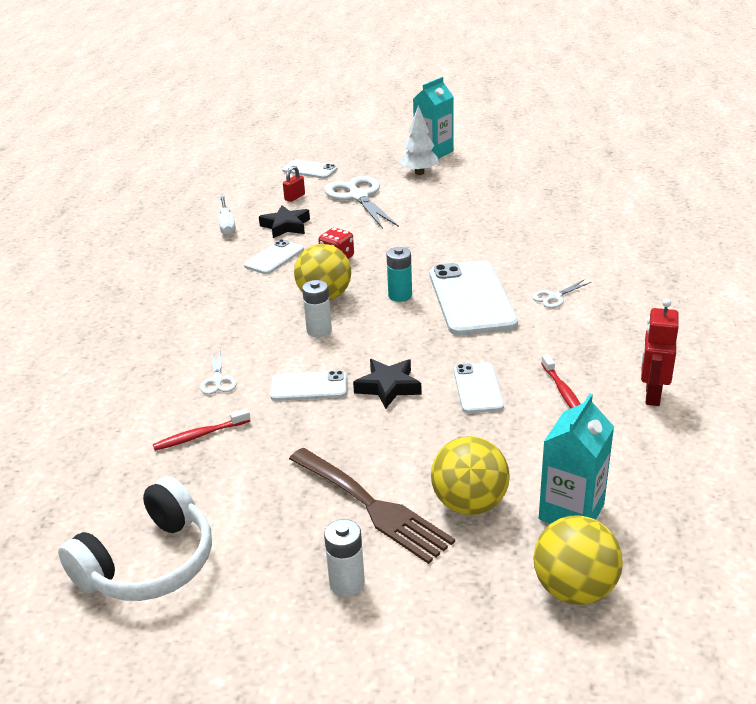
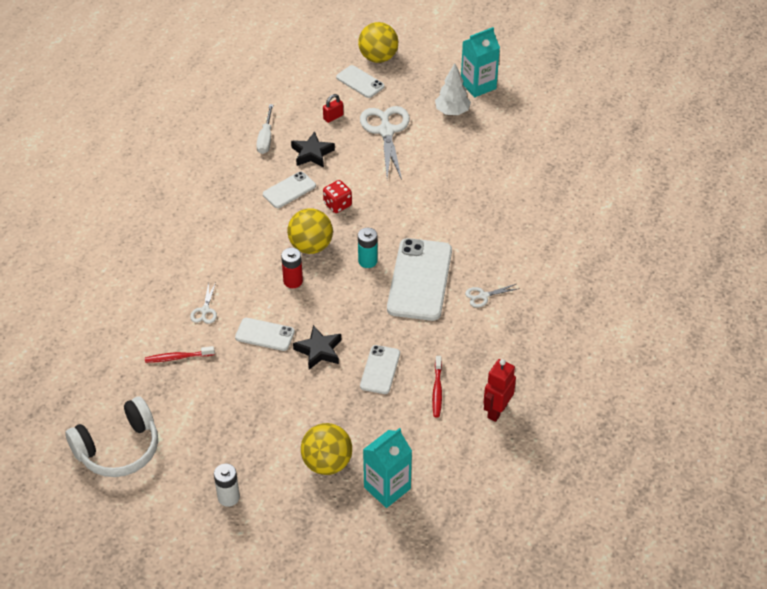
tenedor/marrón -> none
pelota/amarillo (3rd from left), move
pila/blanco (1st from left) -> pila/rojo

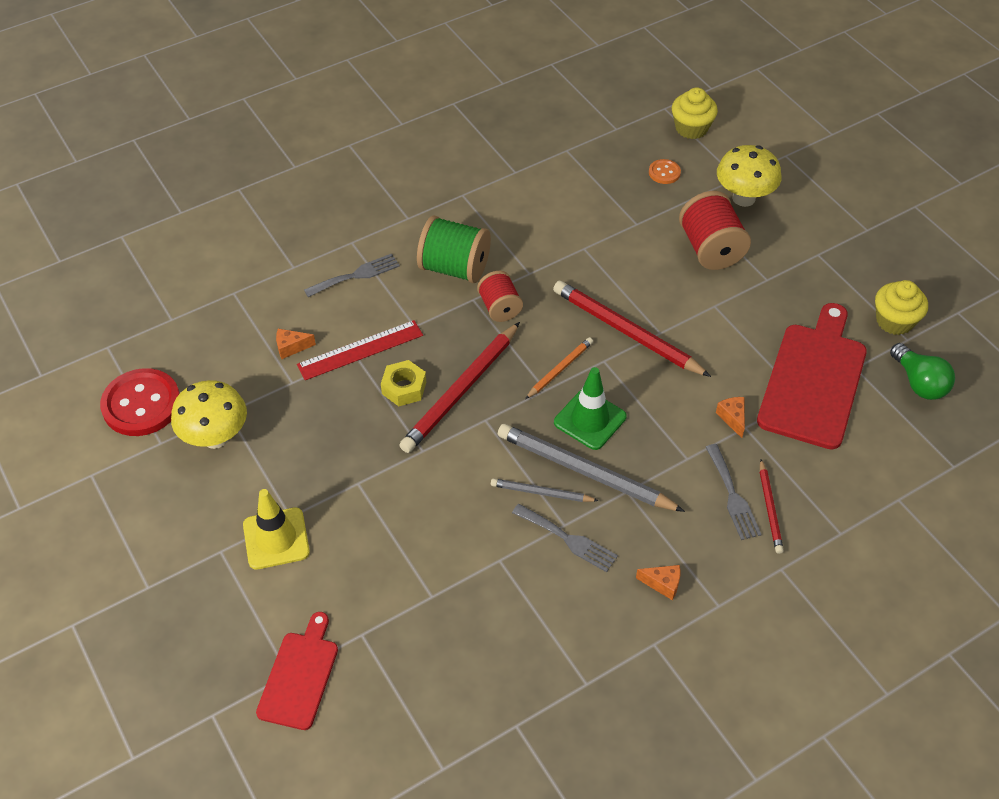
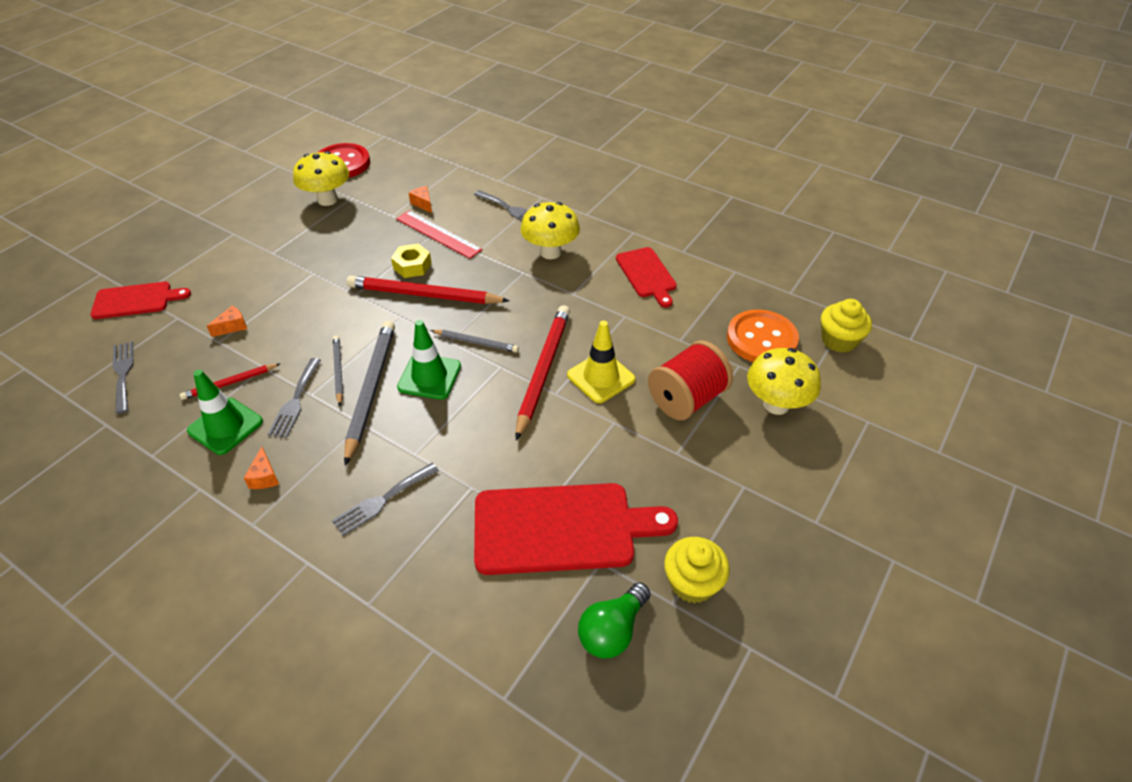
carrete/rojo (1st from left) -> none
none -> tenedor/gris (1st from left)
none -> cono de tráfico/verde (1st from left)
none -> tabla de cortar/rojo (3rd from left)
cono de tráfico/amarillo, move
queso/naranja (3rd from left in the first image) -> queso/naranja (1st from left), move
lápiz/rojo (3rd from left in the first image) -> lápiz/rojo (1st from left), move
carrete/verde -> seta/amarillo (2nd from left)
lápiz/naranja -> lápiz/gris (3rd from left)
botón/naranja, x2.10

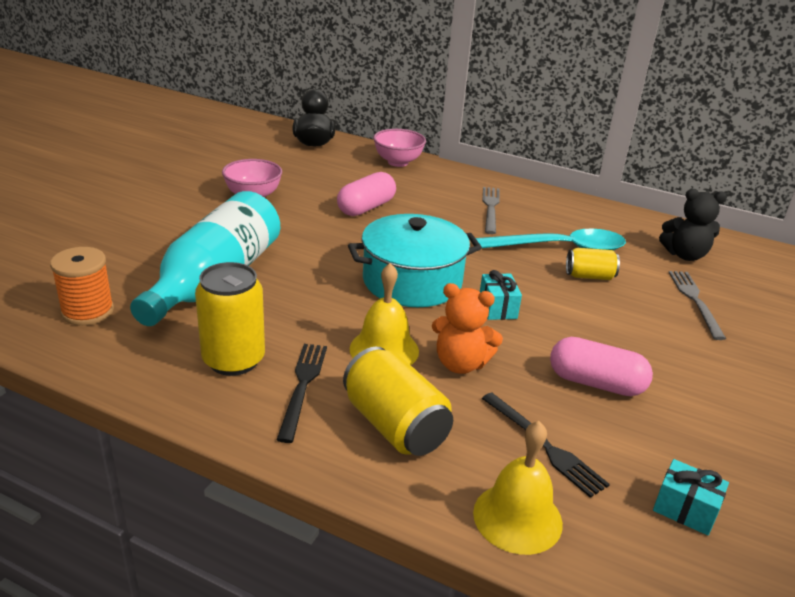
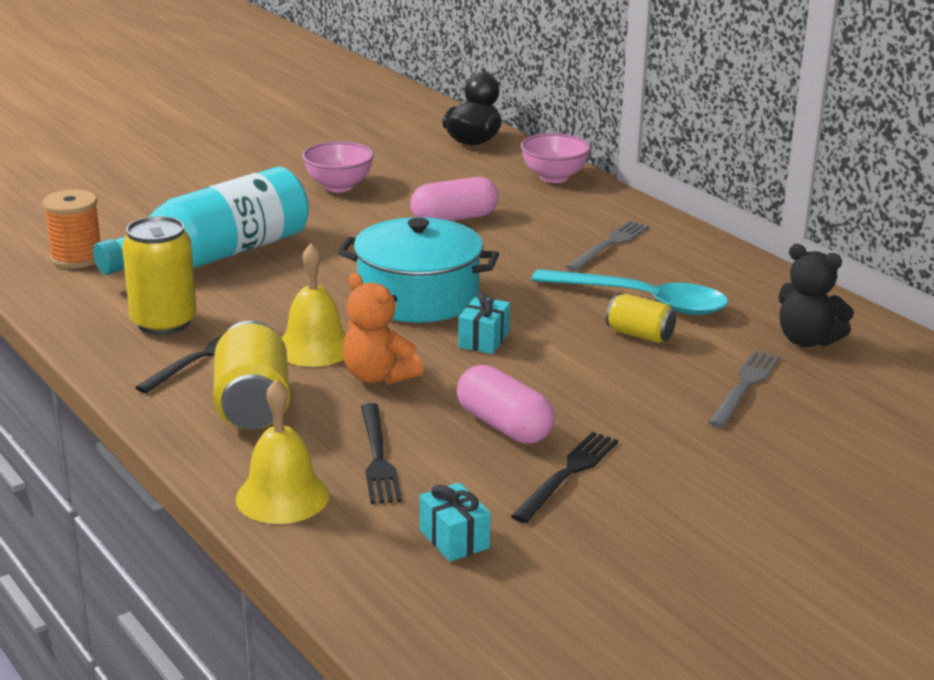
none -> tenedor/negro (3rd from left)

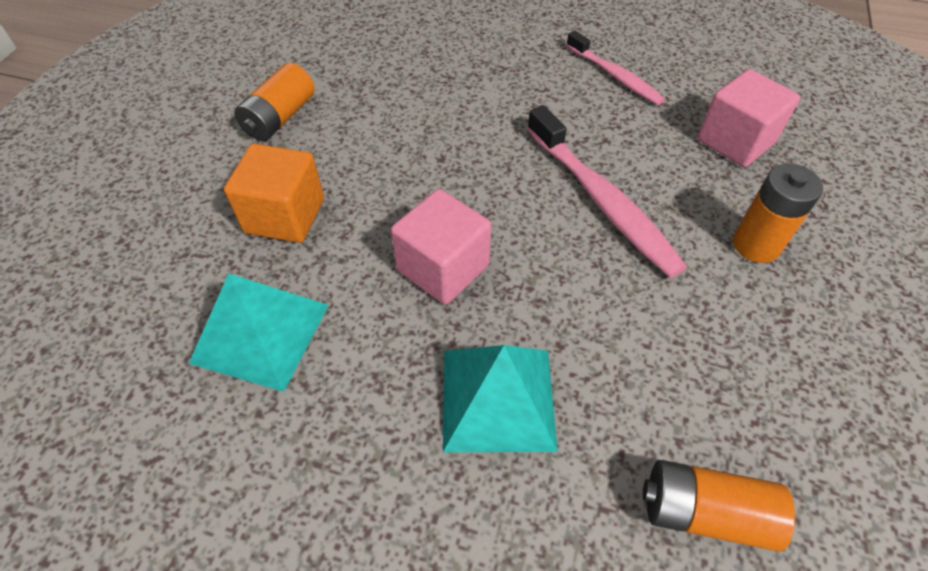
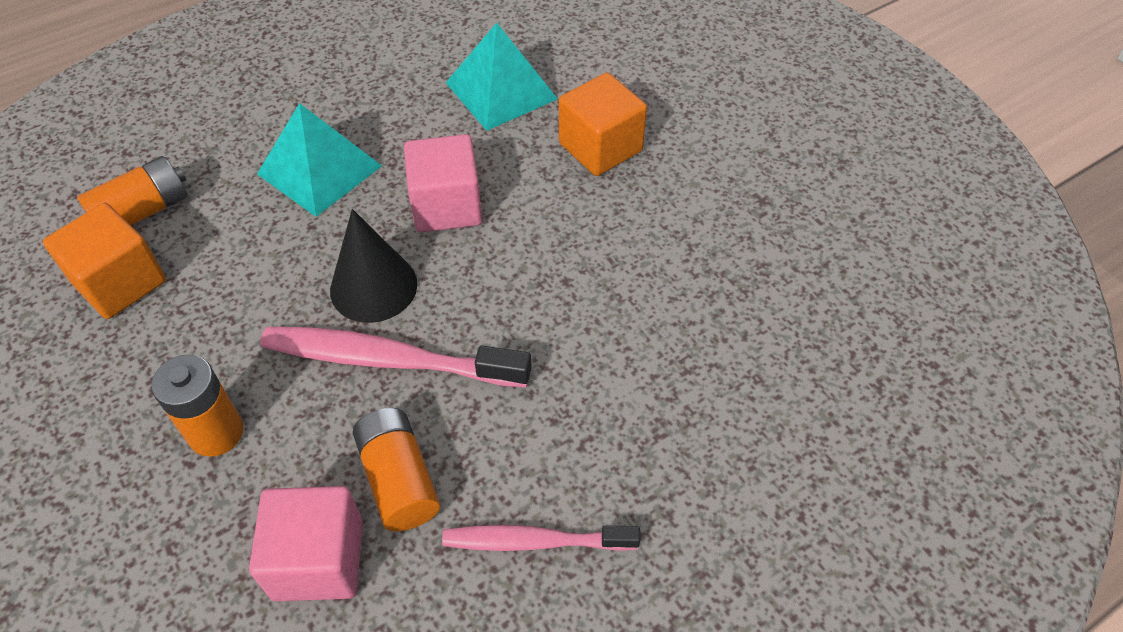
none -> cubo/naranja (1st from left)
none -> cono/negro
pila/naranja (1st from left in the first image) -> pila/naranja (3rd from left), move

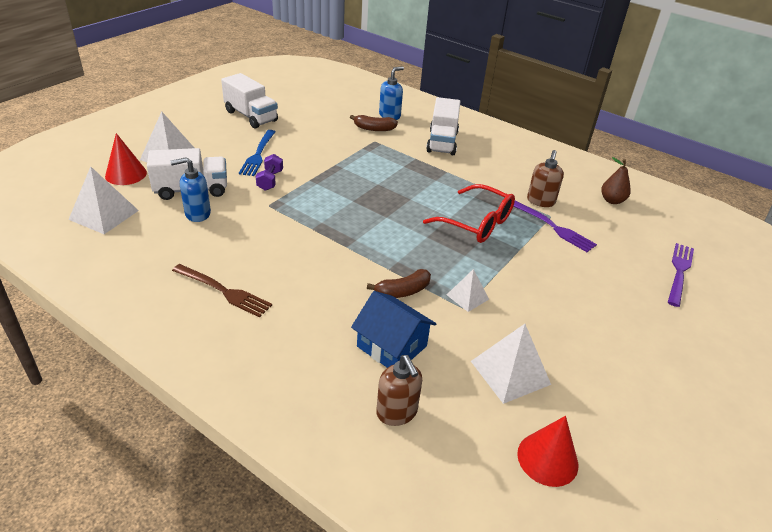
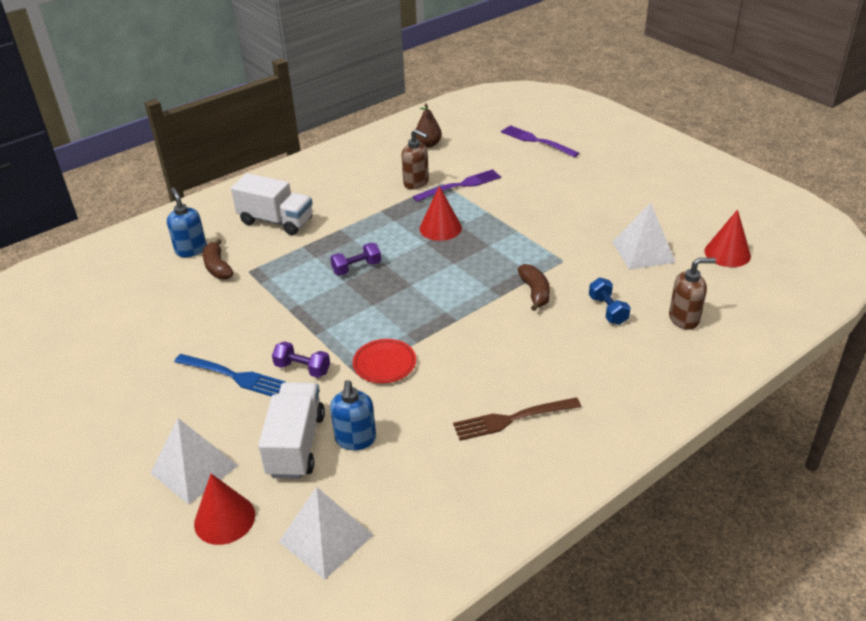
camión/blanco (2nd from left) -> none
pirámide/blanco (3rd from left) -> none
none -> mancuerna/morado (2nd from left)
none -> plato/rojo
casa/azul -> mancuerna/azul
gafas/rojo -> cono/rojo (2nd from left)
tenedor/marrón, 150 degrees counterclockwise
plátano/marrón (1st from left), 135 degrees clockwise

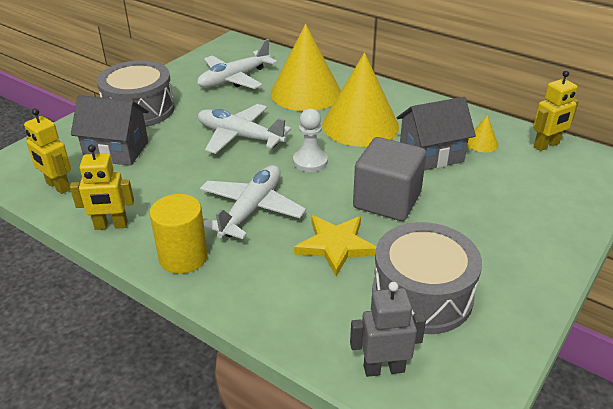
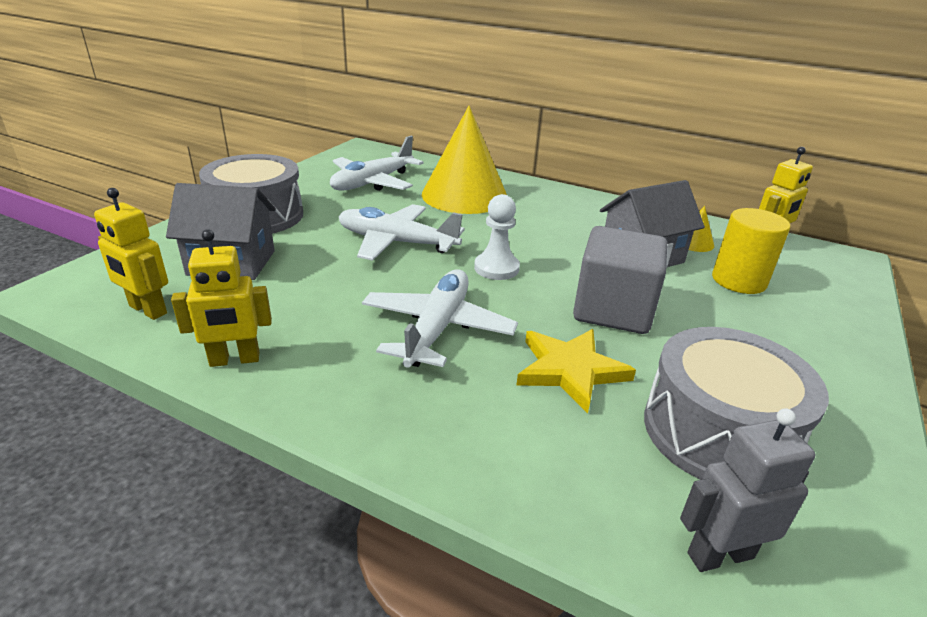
cono/amarillo (2nd from left) -> none
cilindro/amarillo, move

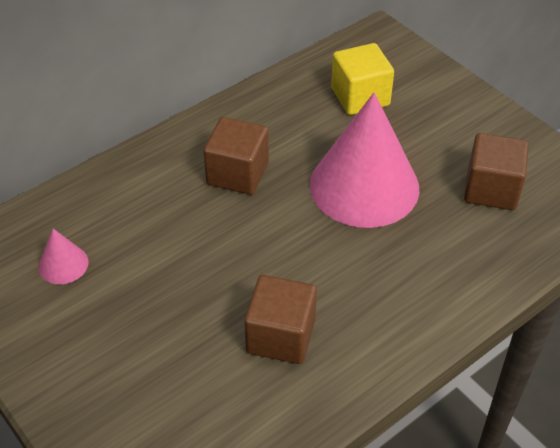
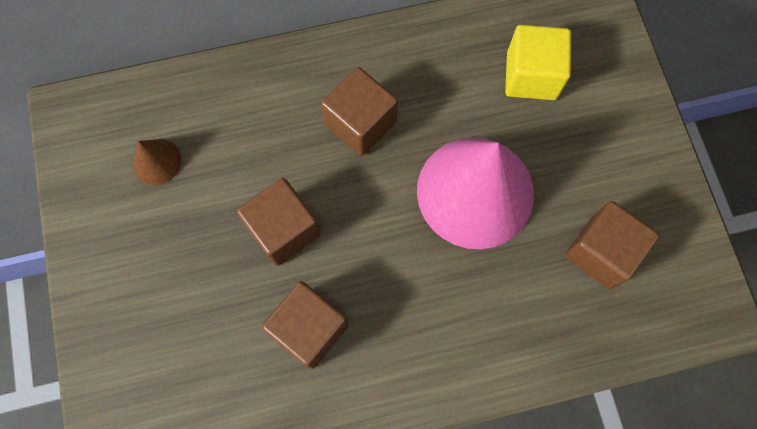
none -> cubo/marrón (1st from left)
cono/rosa (1st from left) -> cono/marrón

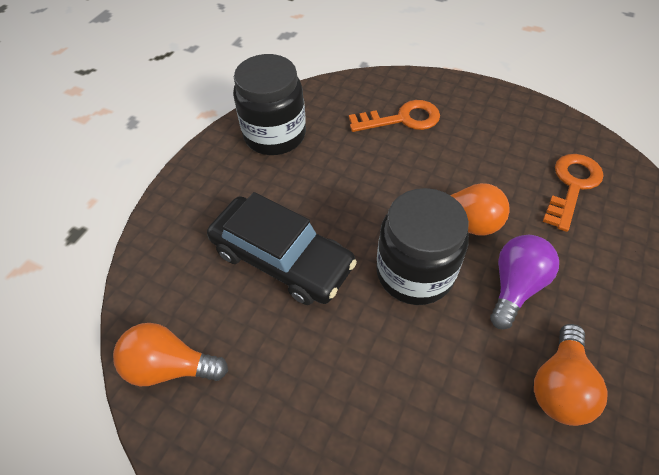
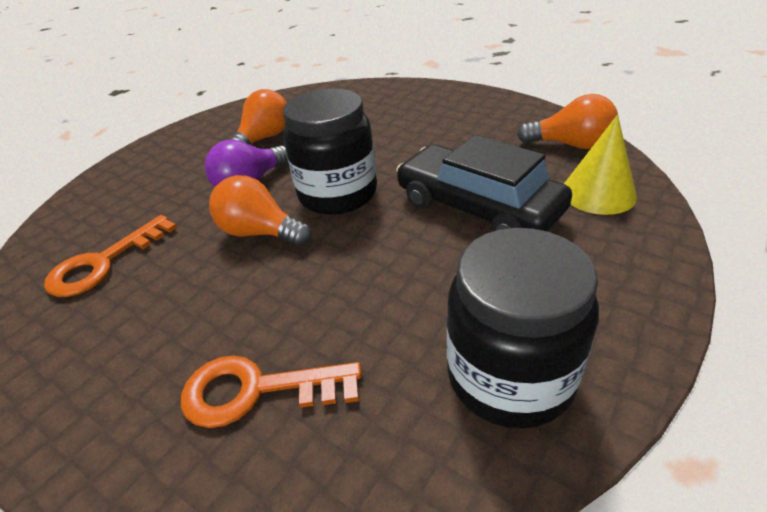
none -> cono/amarillo

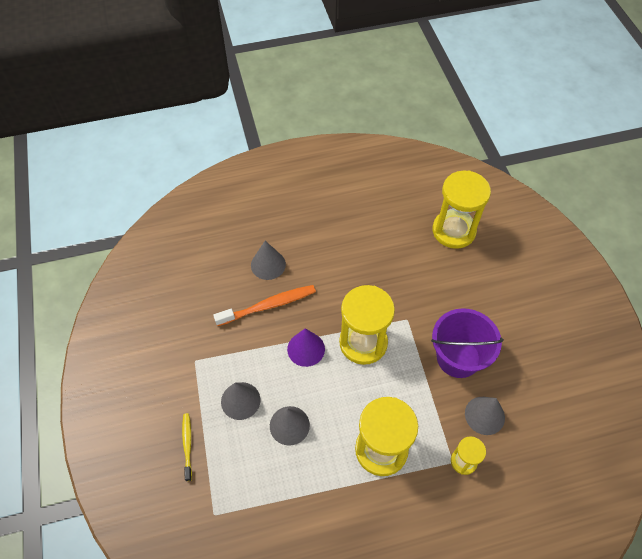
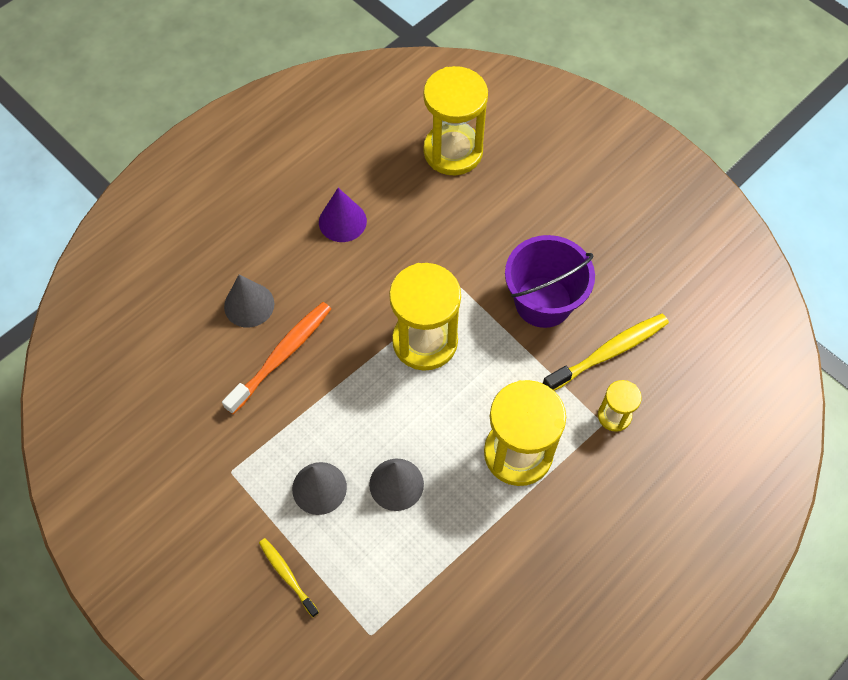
cono/morado, move
cono/gris (4th from left) -> cepillo de dientes/amarillo (2nd from left)

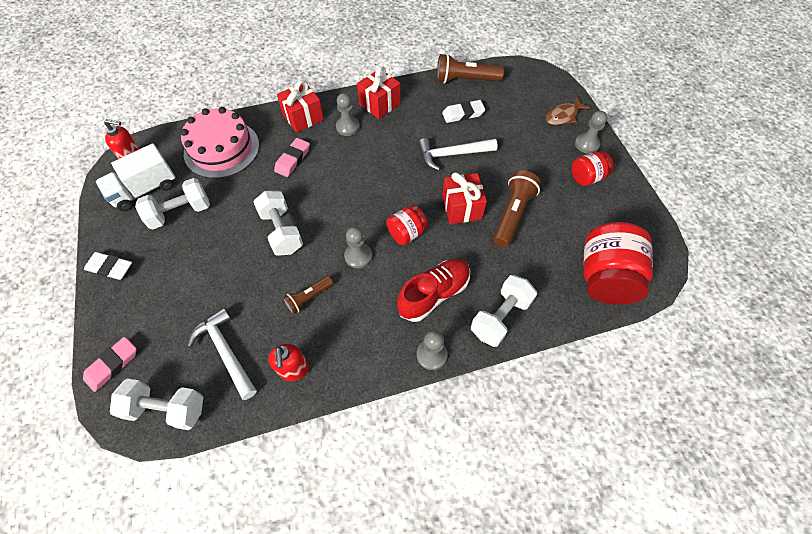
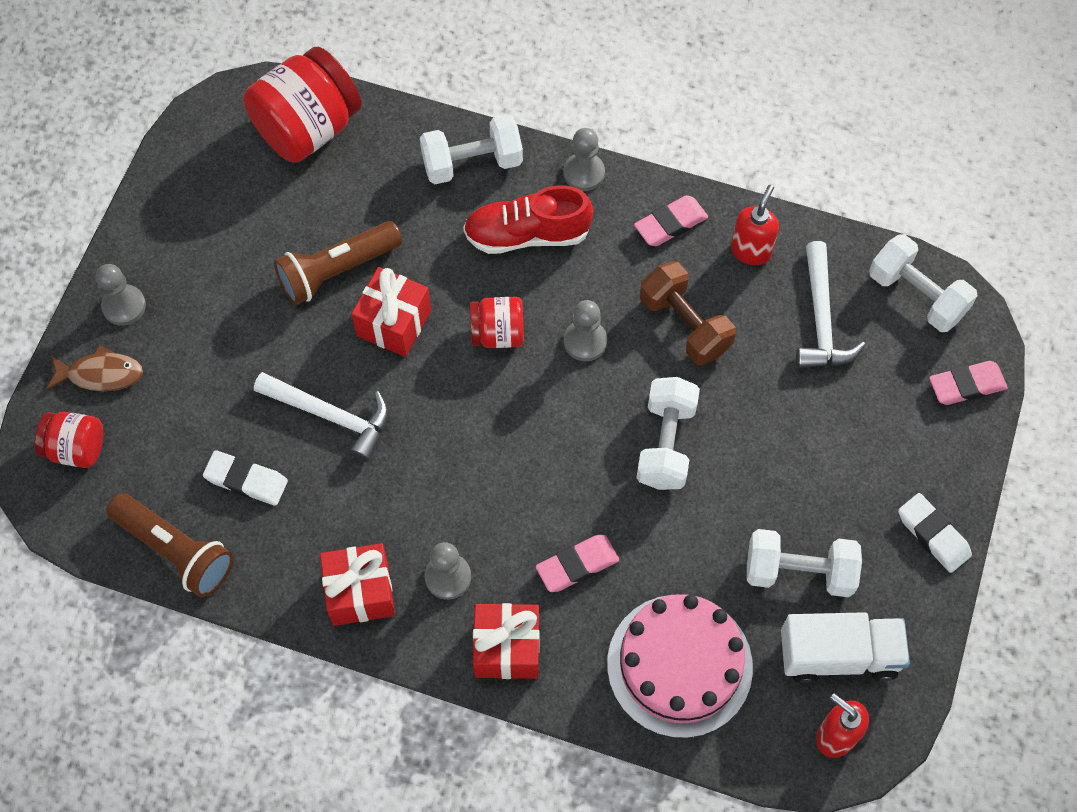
none -> goma de borrar/rosa (2nd from left)
tarro/rojo (2nd from left in the first image) -> tarro/rojo (1st from left), move
lámpara de mano/marrón (1st from left) -> mancuerna/marrón

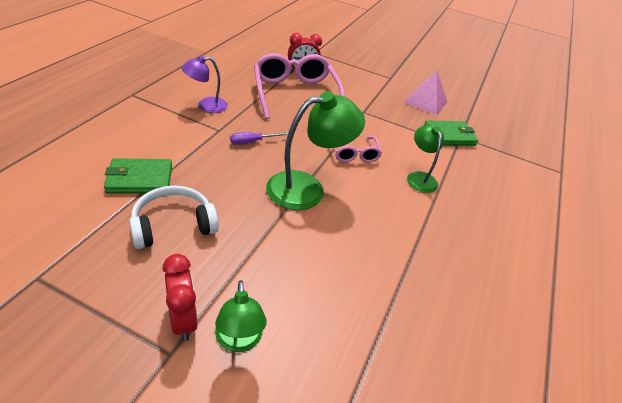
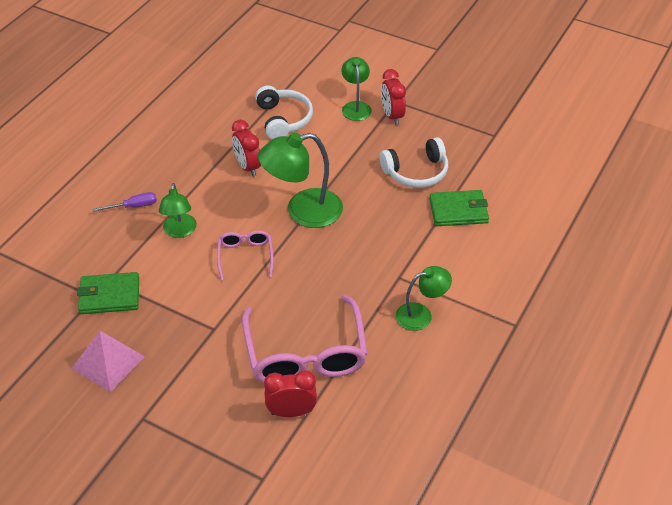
none -> despertador/rojo (1st from left)
none -> auriculares/blanco (1st from left)
destornillador/morado, move
lámpara/morado -> lámpara/verde (4th from left)

